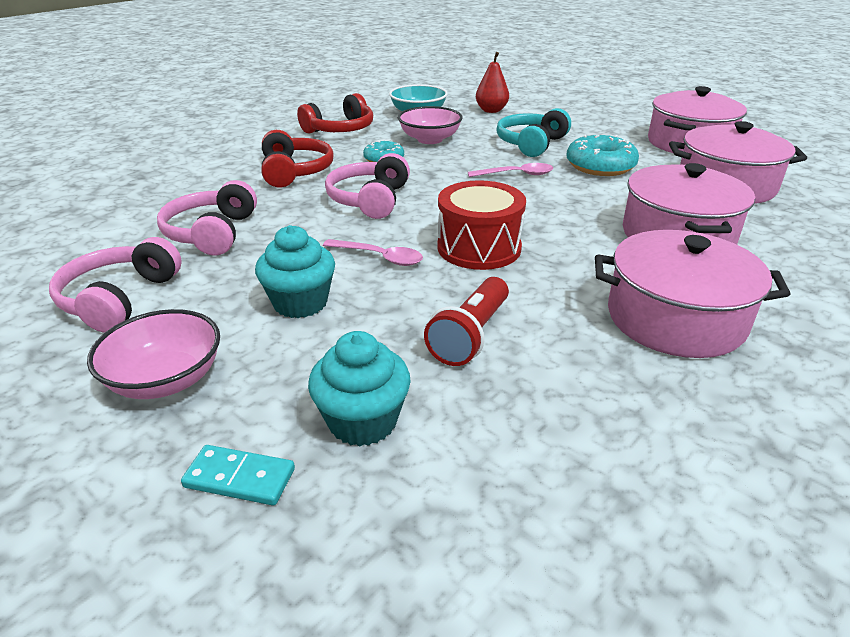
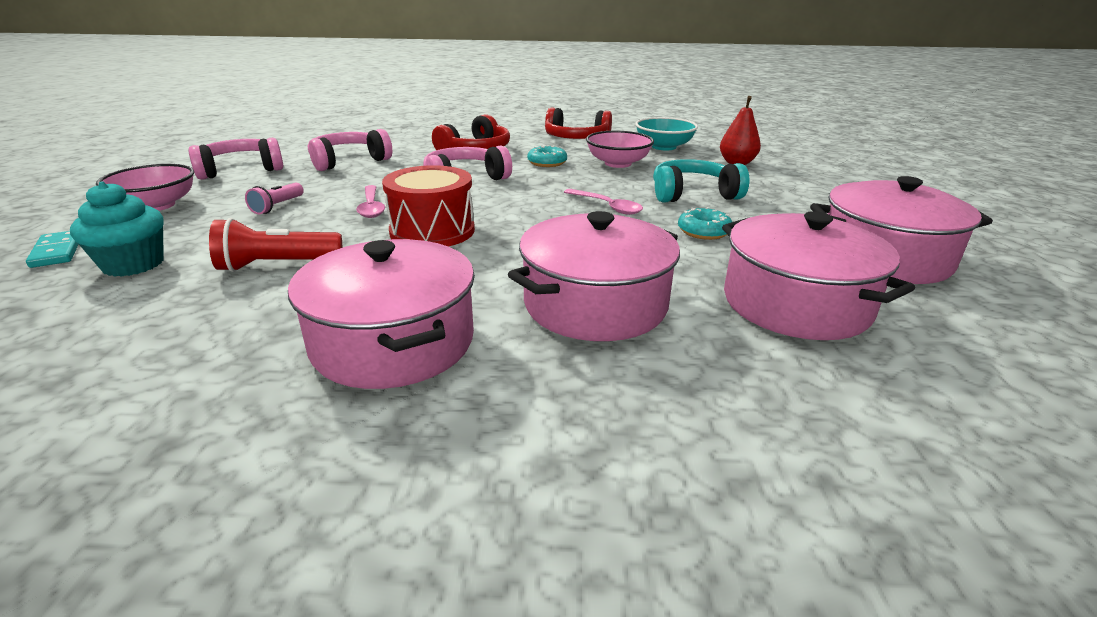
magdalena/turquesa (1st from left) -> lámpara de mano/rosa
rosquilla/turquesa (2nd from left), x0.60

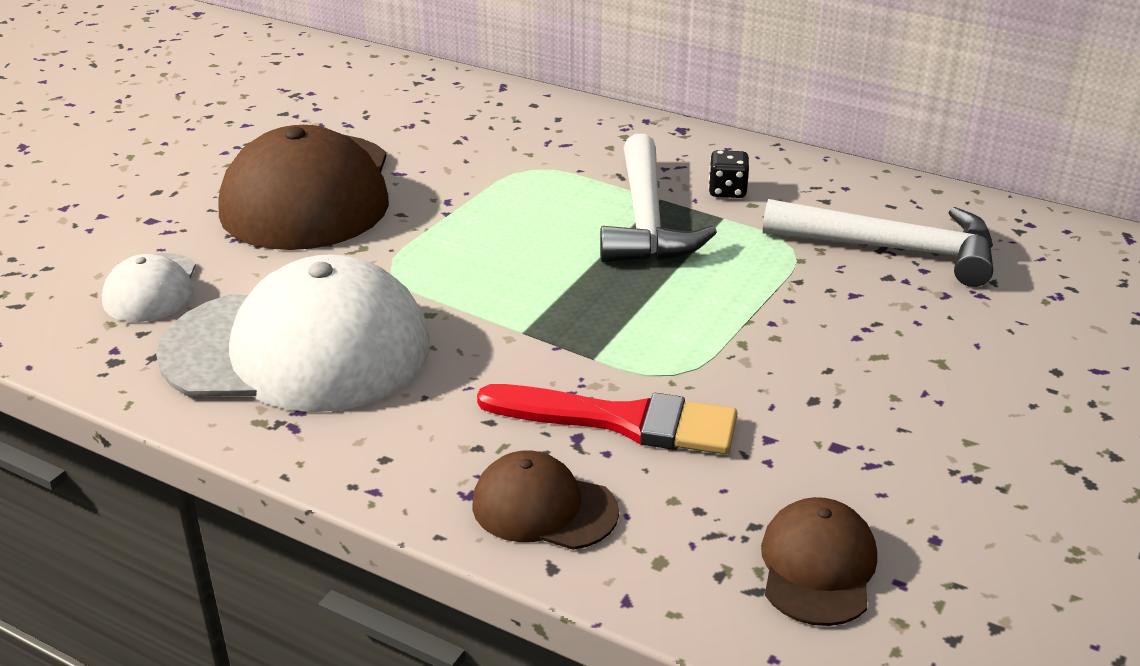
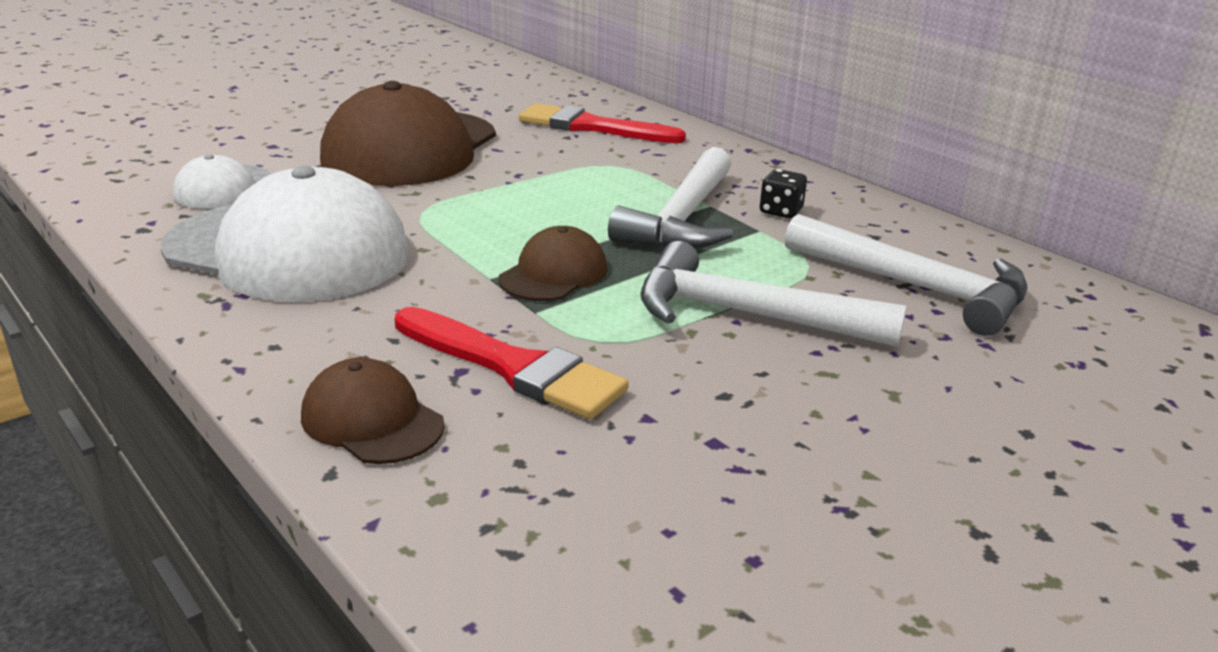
none -> pincel/rojo (2nd from left)
none -> martillo/blanco (2nd from left)
gorra/marrón (3rd from left), move

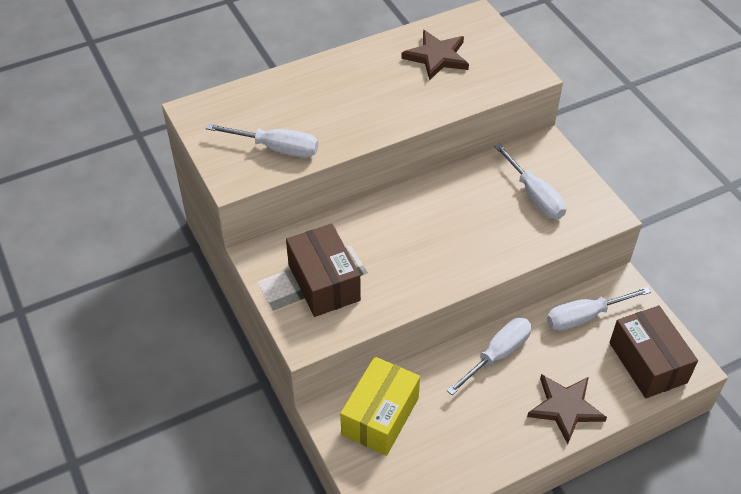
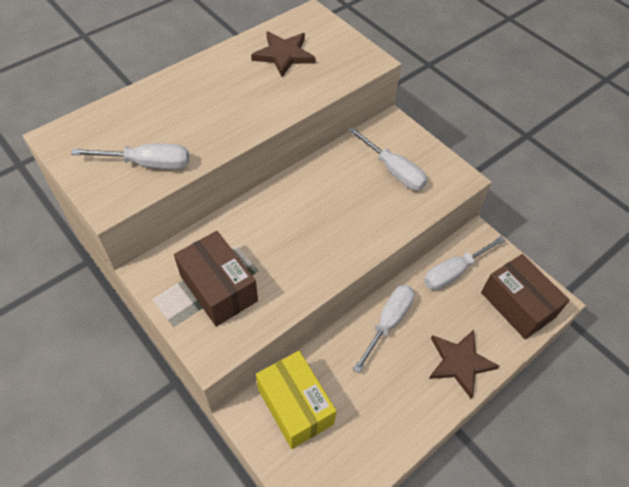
caja/amarillo, 45 degrees counterclockwise

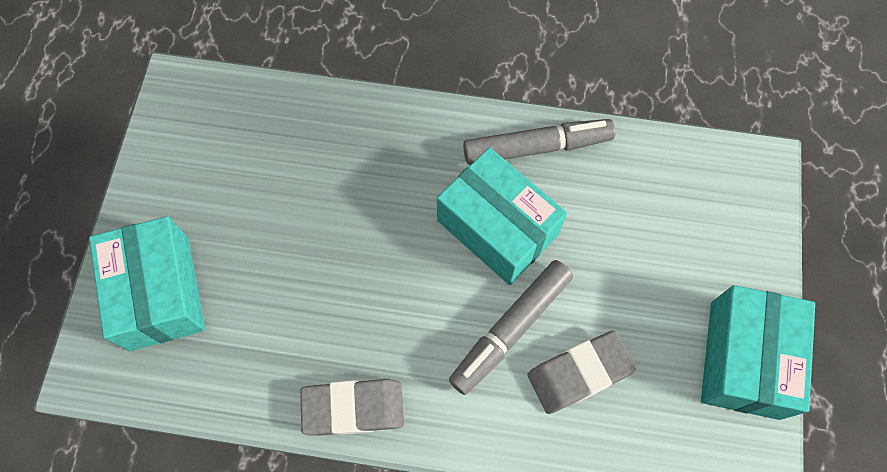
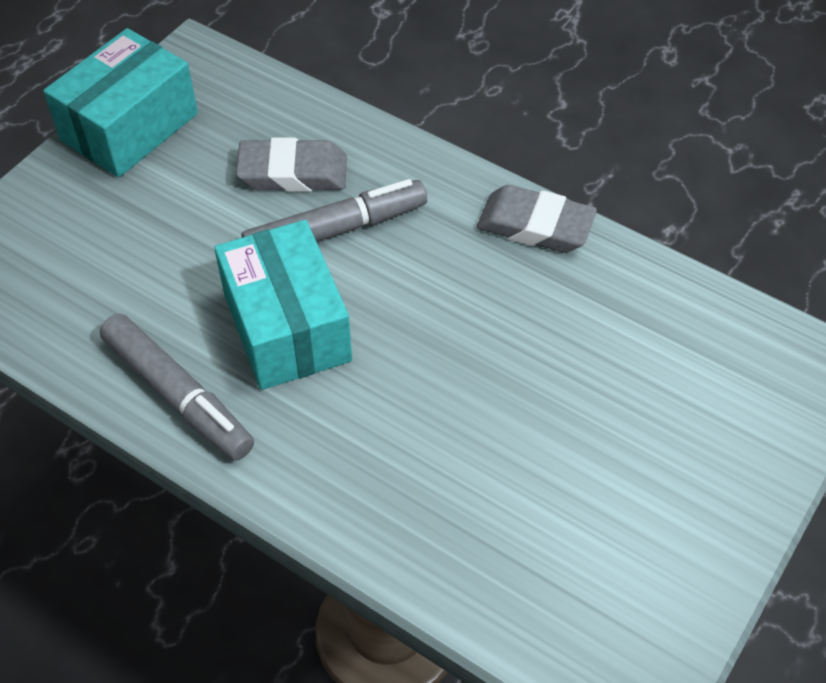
caja/turquesa (1st from left) -> none
rotulador/gris (2nd from left in the first image) -> rotulador/gris (1st from left), 150 degrees counterclockwise

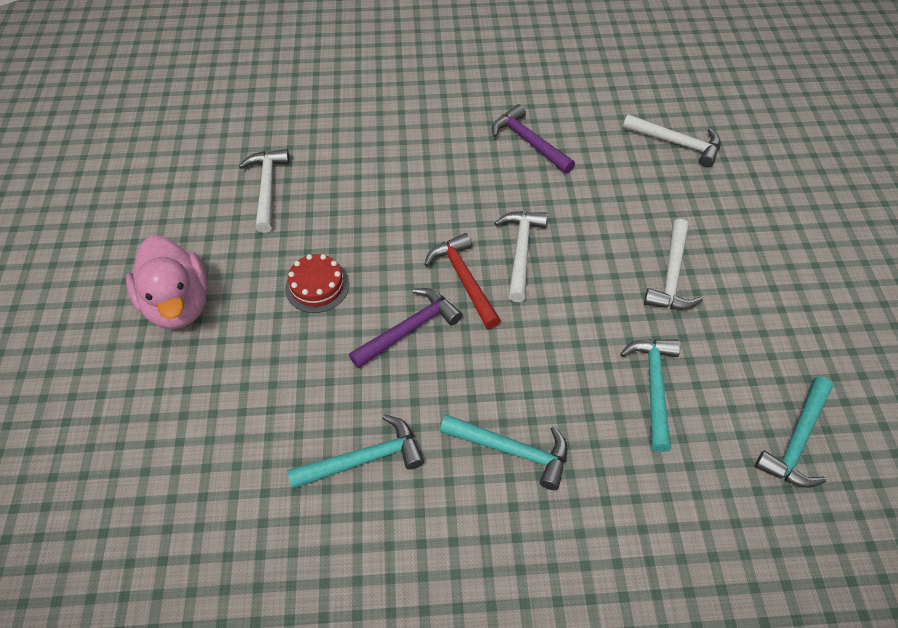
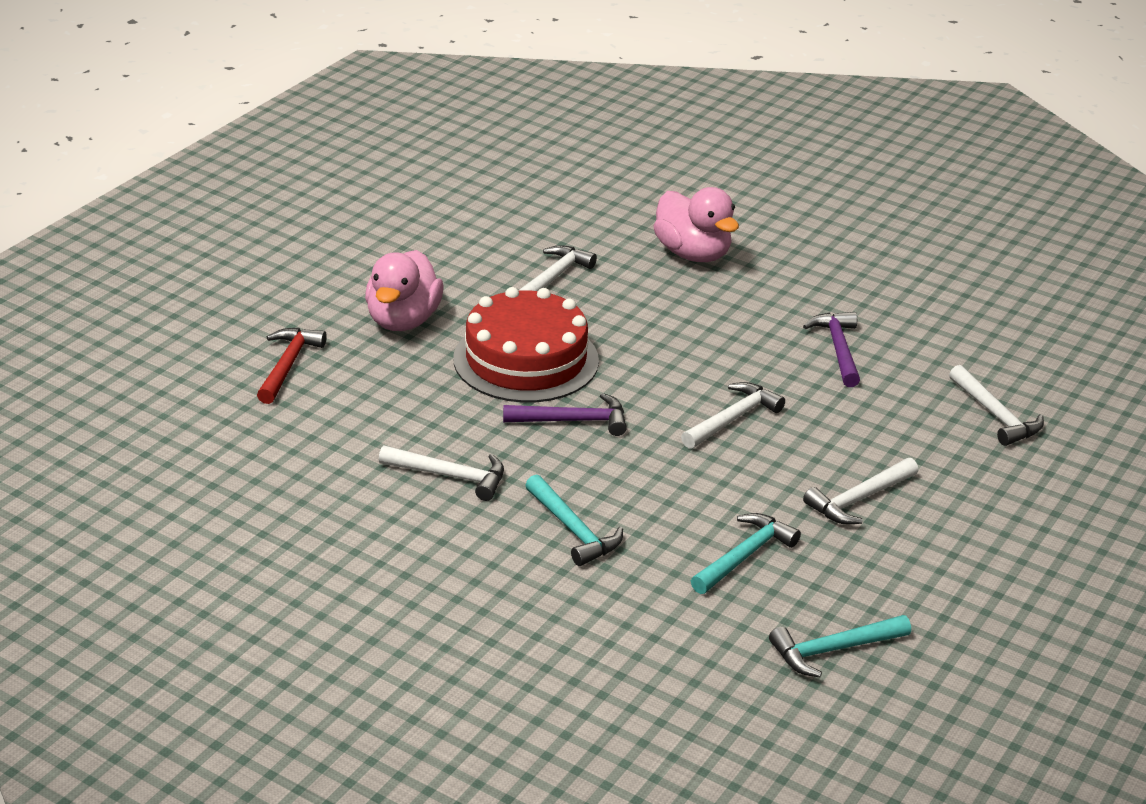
none -> pato/rosa (2nd from left)
martillo/rojo, move
martillo/turquesa (1st from left) -> martillo/blanco (1st from left)
tarta/rojo, x2.18

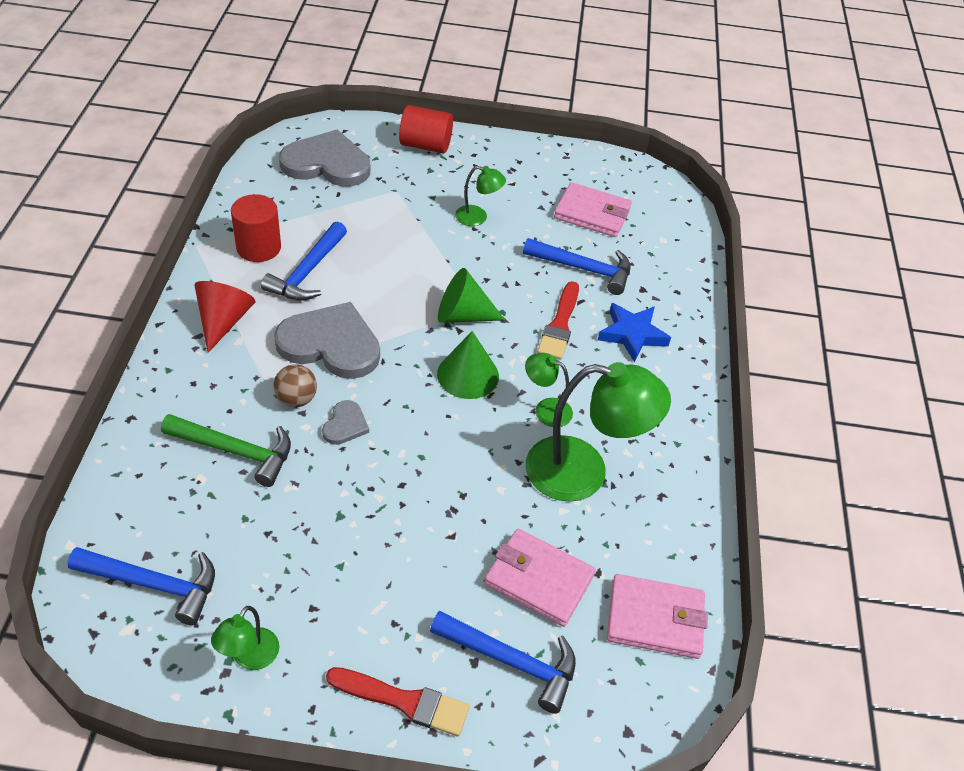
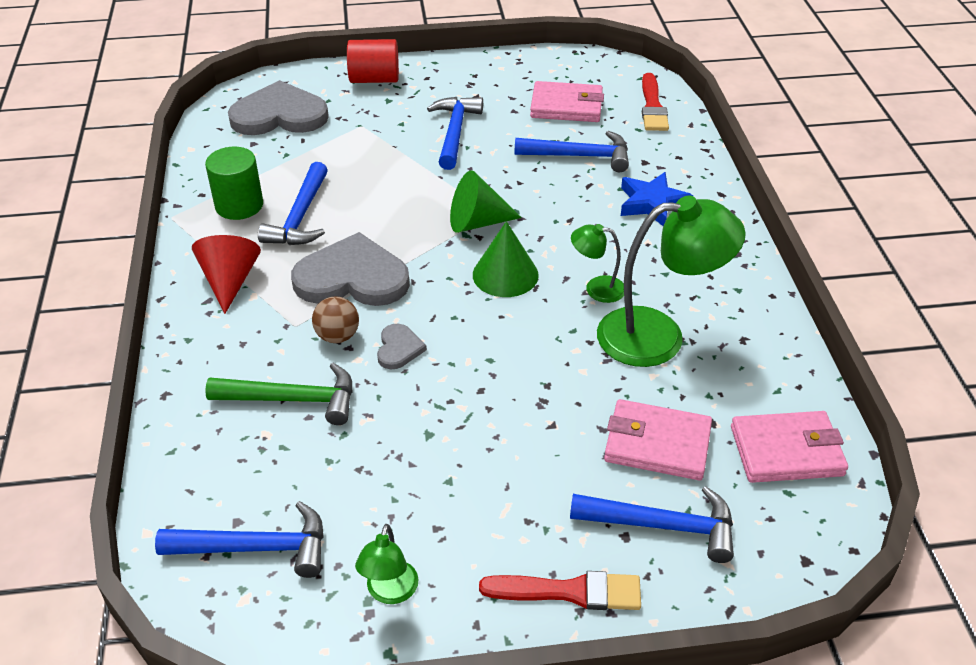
pincel/rojo (2nd from left), move
lámpara/verde (2nd from left) -> martillo/azul (3rd from left)
cilindro/rojo (1st from left) -> cilindro/verde

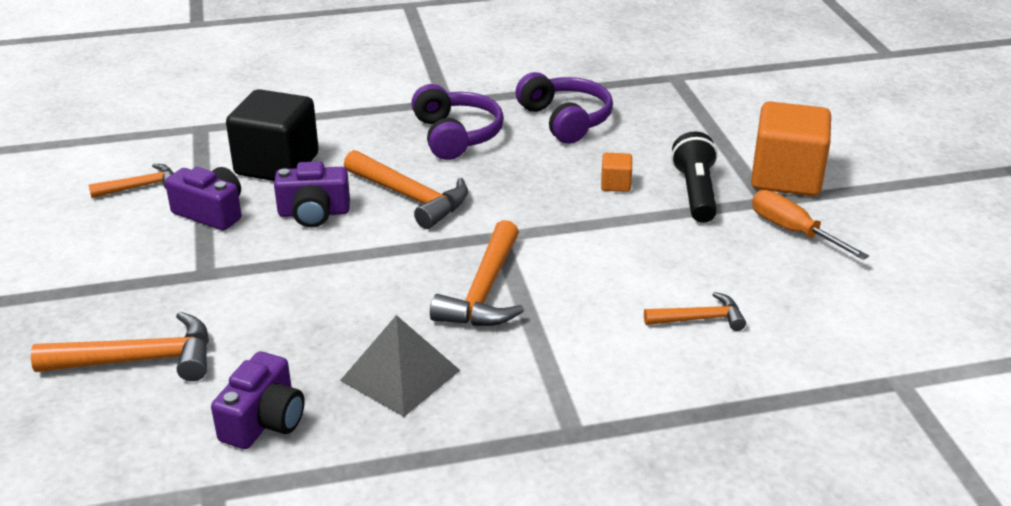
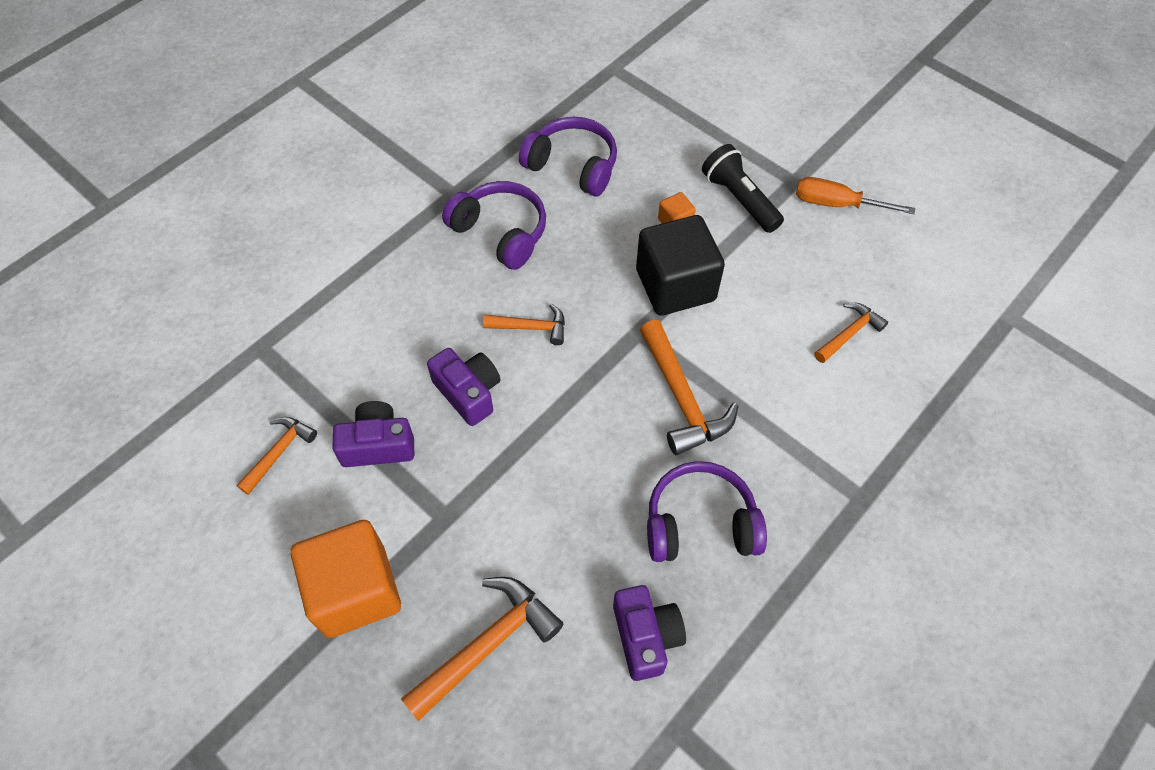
cubo/negro, move
cubo/naranja (2nd from left in the first image) -> cubo/naranja (1st from left), move
pirámide/gris -> auriculares/morado (3rd from left)
cámara/morado (3rd from left in the first image) -> cámara/morado (2nd from left), 90 degrees counterclockwise
martillo/naranja (3rd from left), x0.60

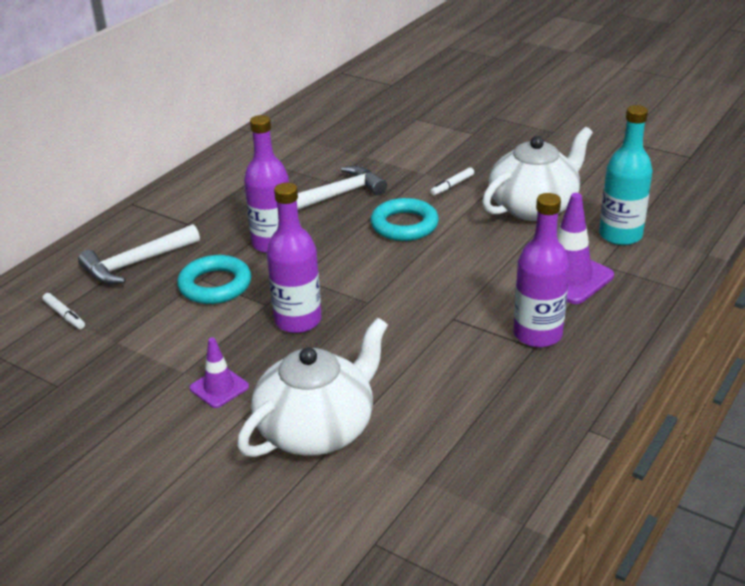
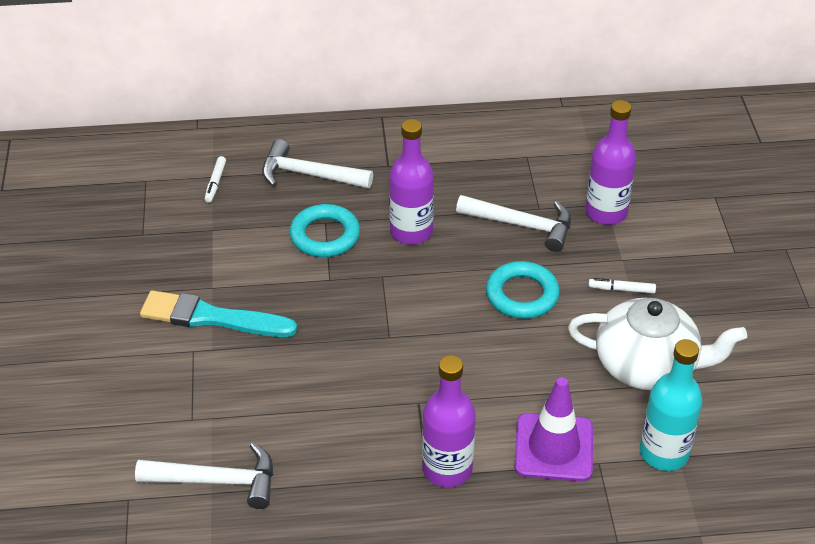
tetera/blanco (1st from left) -> none
none -> martillo/blanco (1st from left)
botella/morado (2nd from left in the first image) -> botella/morado (3rd from left), move
cono de tráfico/morado (1st from left) -> pincel/turquesa

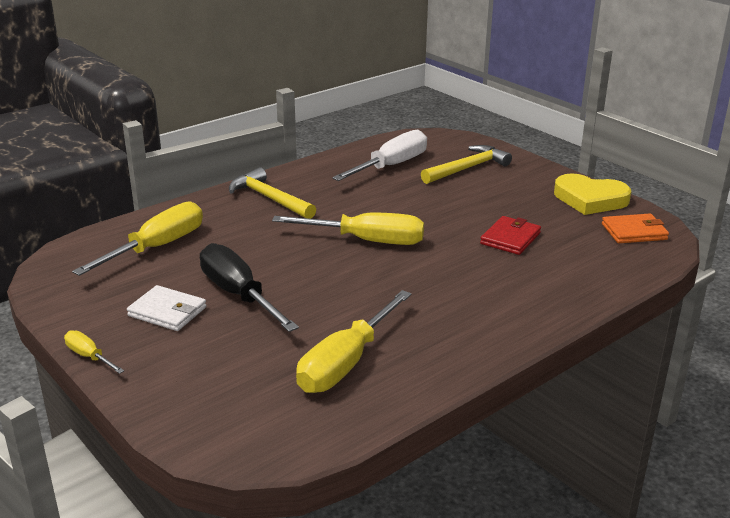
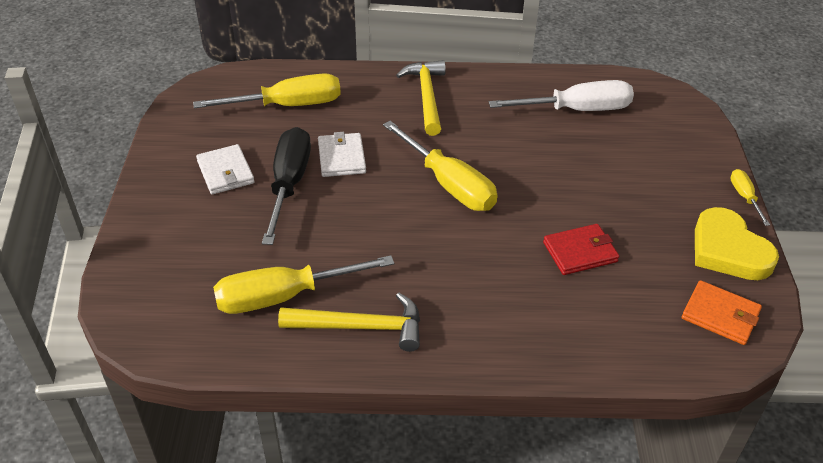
none -> cartera/blanco (2nd from left)
destornillador/amarillo (1st from left in the first image) -> destornillador/amarillo (4th from left), move
martillo/amarillo (2nd from left in the first image) -> martillo/amarillo (1st from left), move

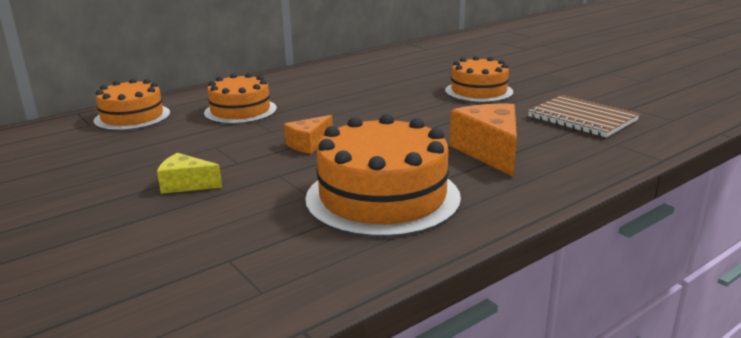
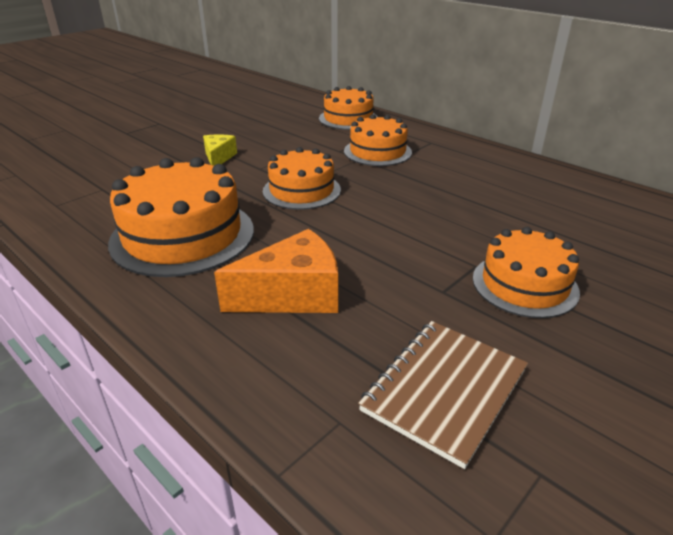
queso/naranja (1st from left) -> tarta/naranja (2nd from left)

